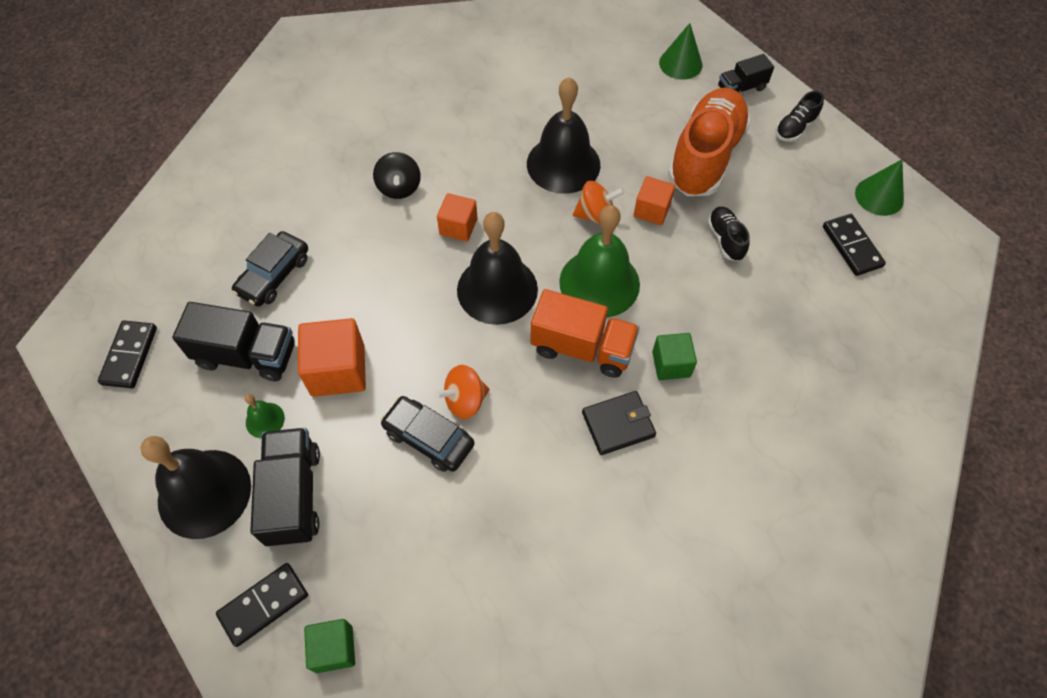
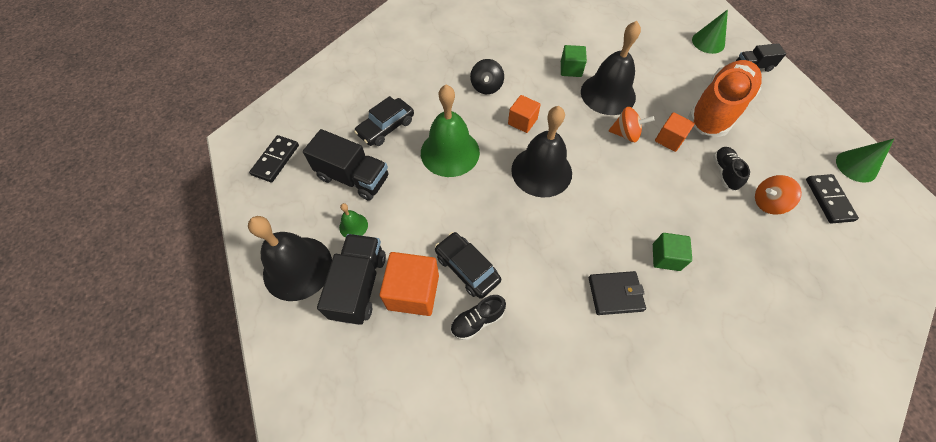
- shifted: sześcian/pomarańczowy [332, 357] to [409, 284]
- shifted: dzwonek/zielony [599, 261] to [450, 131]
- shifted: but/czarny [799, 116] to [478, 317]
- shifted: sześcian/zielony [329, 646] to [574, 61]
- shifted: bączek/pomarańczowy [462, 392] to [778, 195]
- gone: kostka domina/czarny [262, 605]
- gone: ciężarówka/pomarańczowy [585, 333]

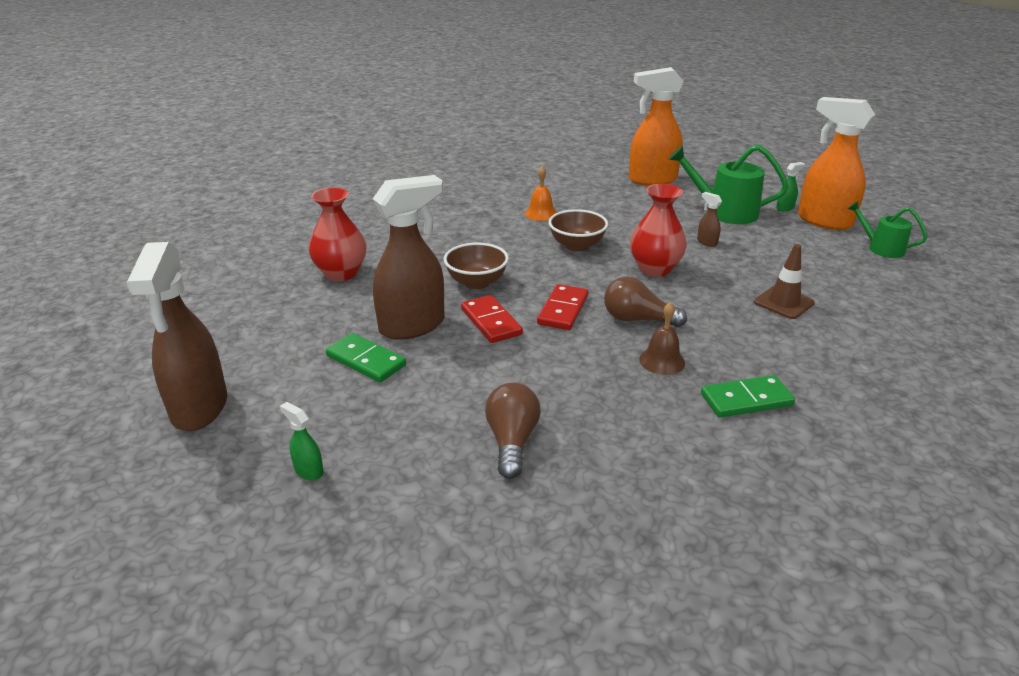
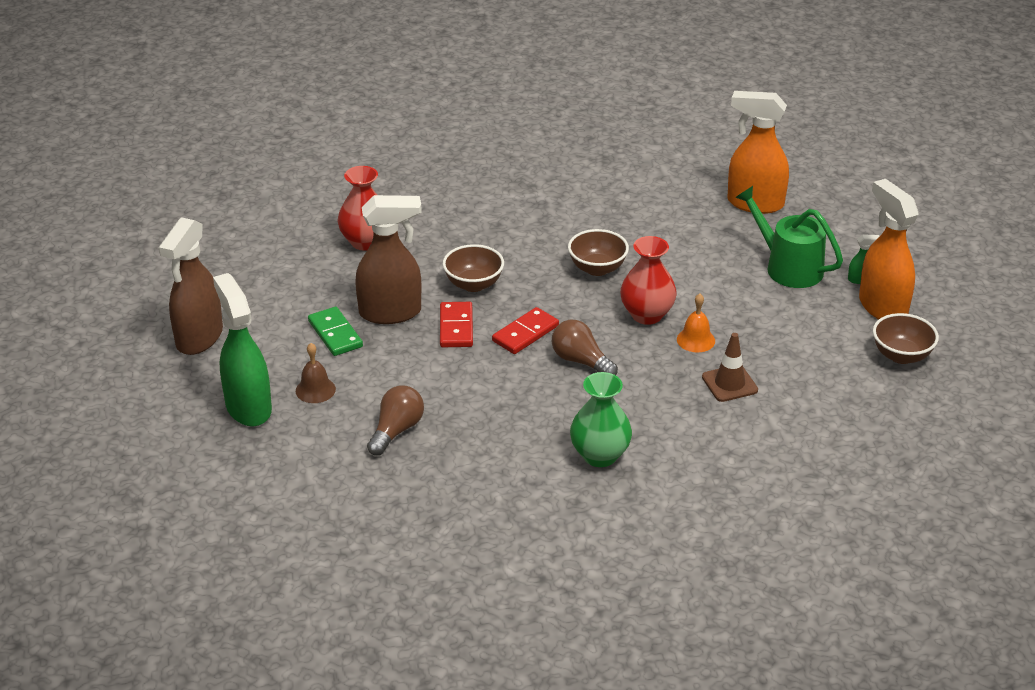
- scaled: spryskiwacz/zielony [302, 441] = [242, 349] x2.50
- shifted: dzwonek/brązowy [662, 338] to [316, 373]
- swapped: kostka domina/zielony [748, 396] to wazon/zielony [601, 419]
- shifted: dzwonek/pomarańczowy [541, 193] to [696, 323]
- swapped: konewka/zielony [887, 229] to miska/brązowy [906, 338]
- gone: spryskiwacz/brązowy [709, 219]

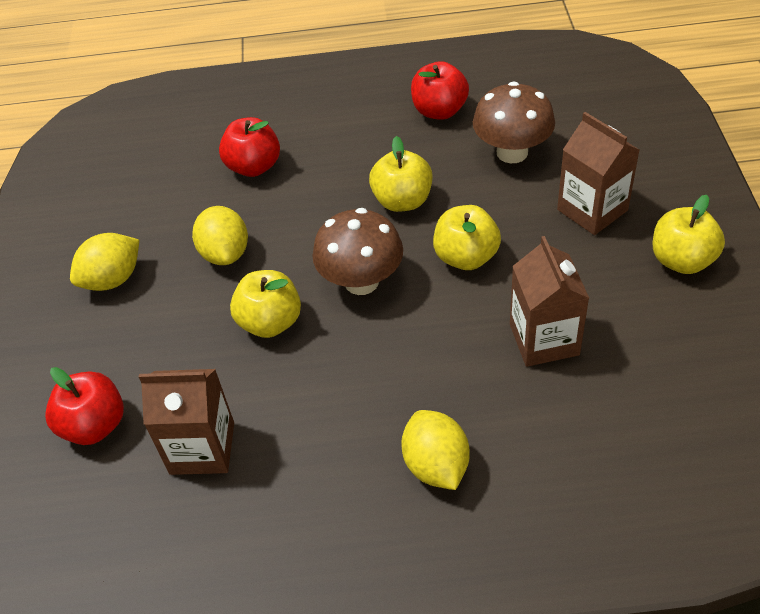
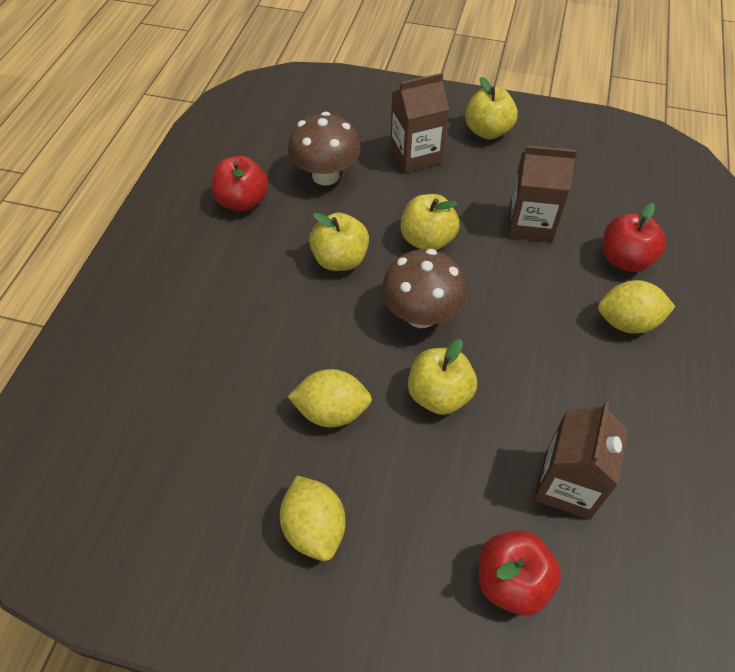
- shifted: jabłko/czerwony [249, 147] to [634, 237]

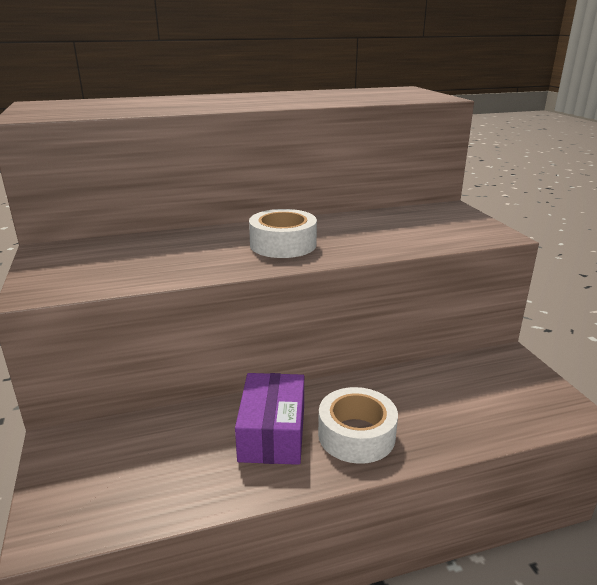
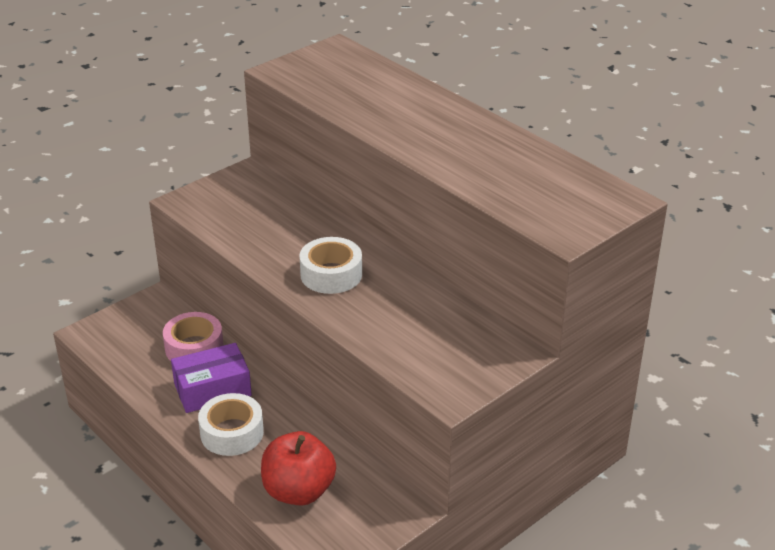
- new: taśma klejąca/różowy [193, 336]
- new: jabłko/czerwony [298, 468]

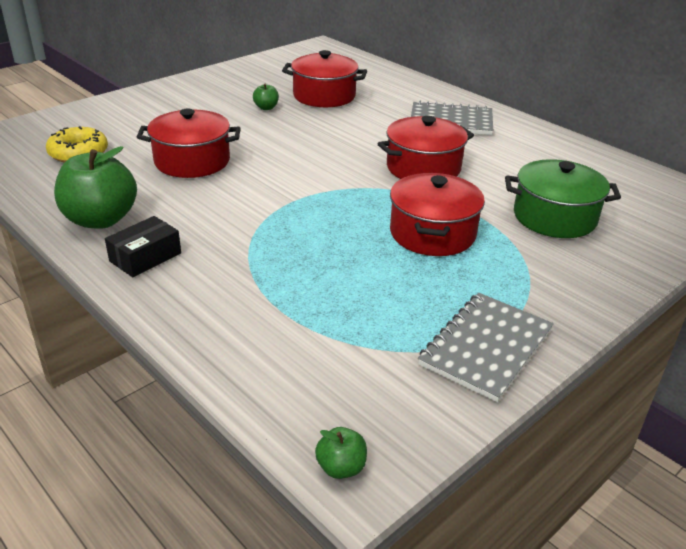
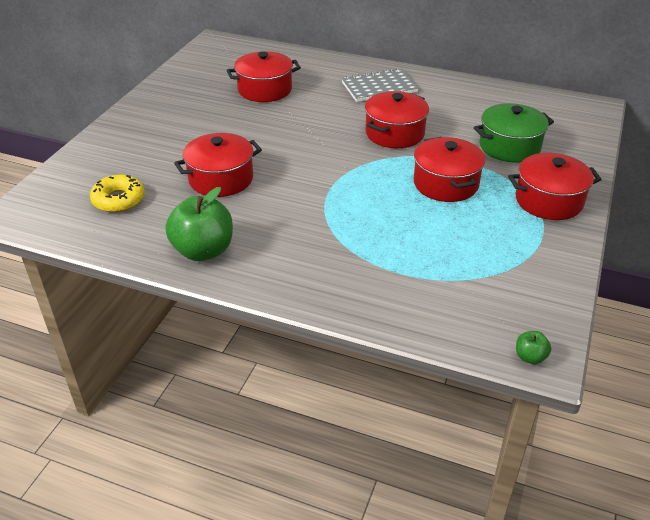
- new: garnek/czerwony [555, 186]
- gone: pudełko/czarny [143, 246]
- gone: jabłko/zielony [266, 97]
- gone: zeszyt/szary [486, 347]

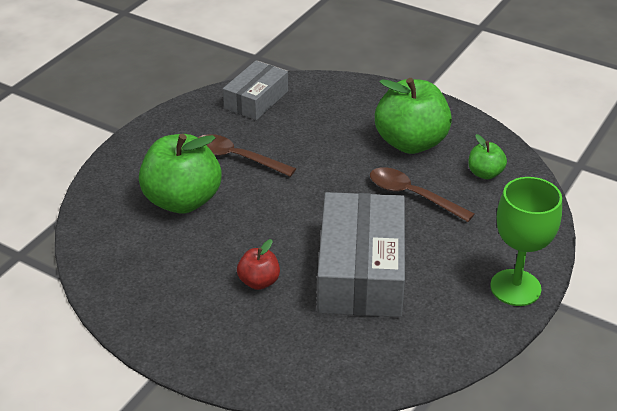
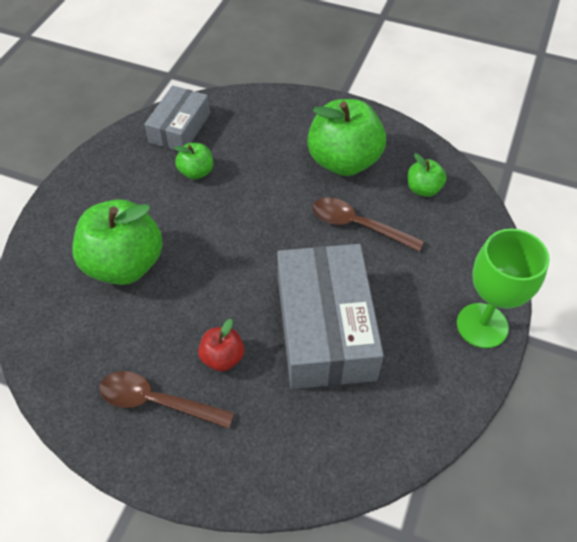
- shifted: łyżka/brązowy [247, 155] to [167, 399]
- new: jabłko/zielony [193, 161]

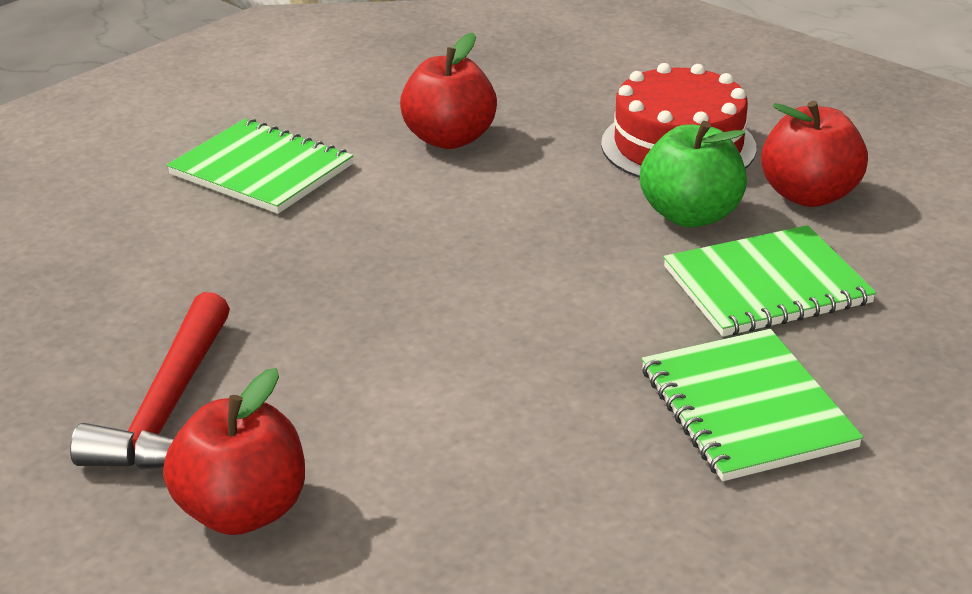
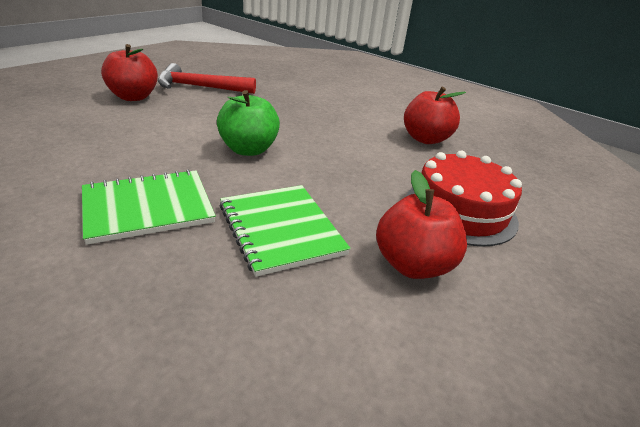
- shifted: jabłko/zielony [693, 174] to [248, 123]
- gone: zeszyt/zielony [260, 166]

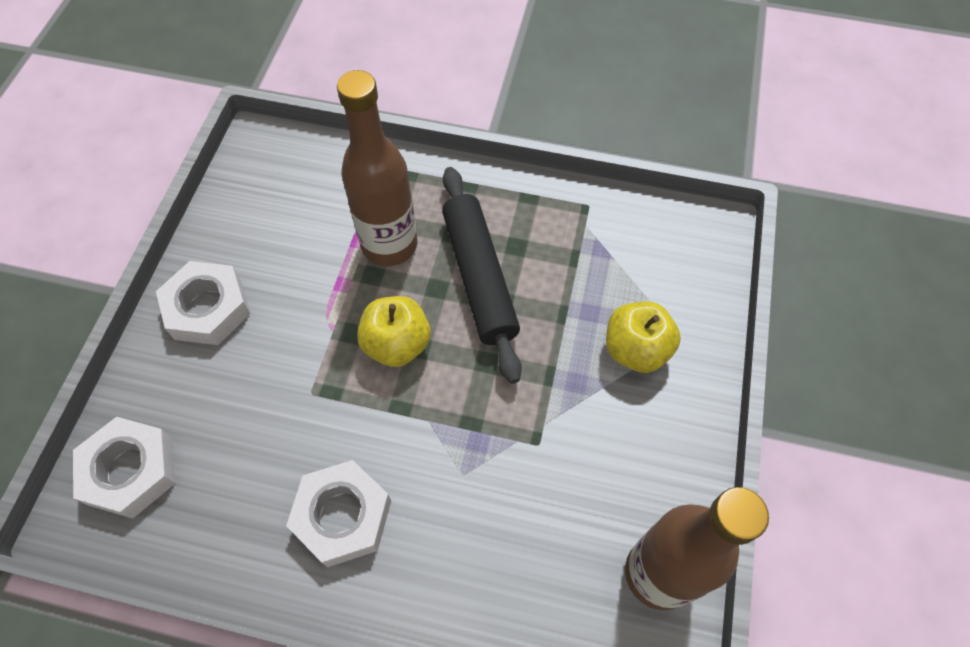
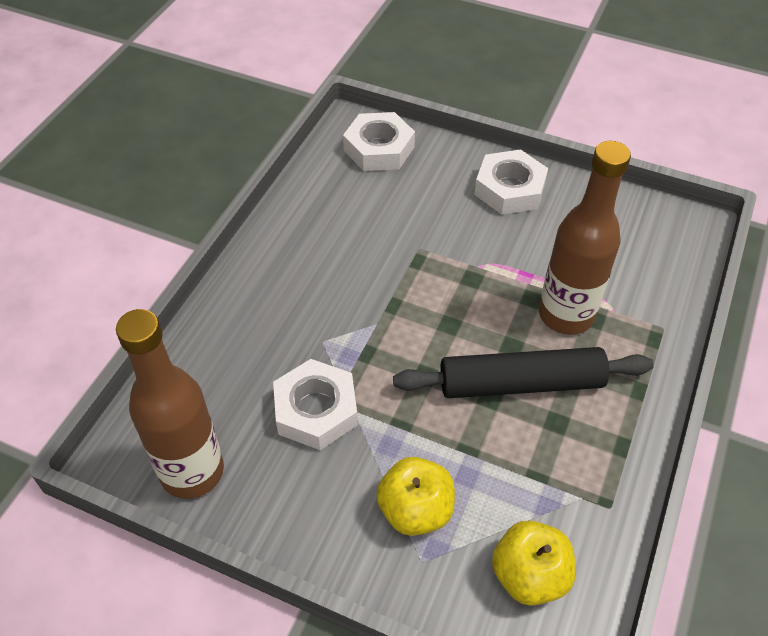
- shifted: nakrętka/biały [338, 513] to [315, 404]
- shifted: jabłko/żółty [394, 331] to [534, 563]

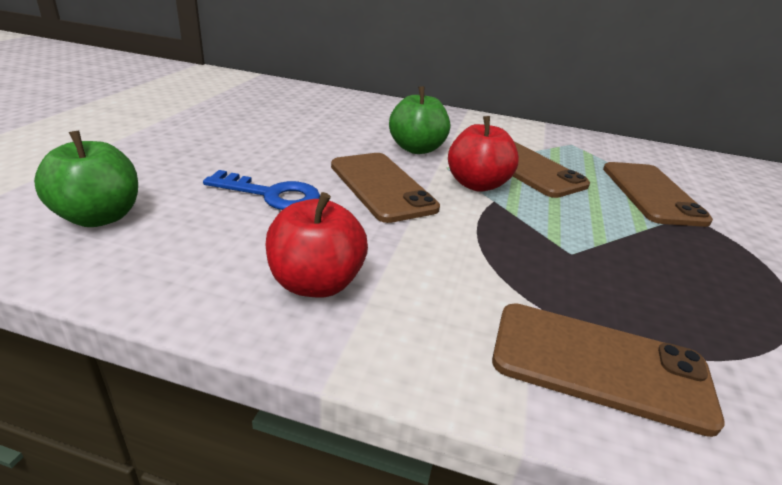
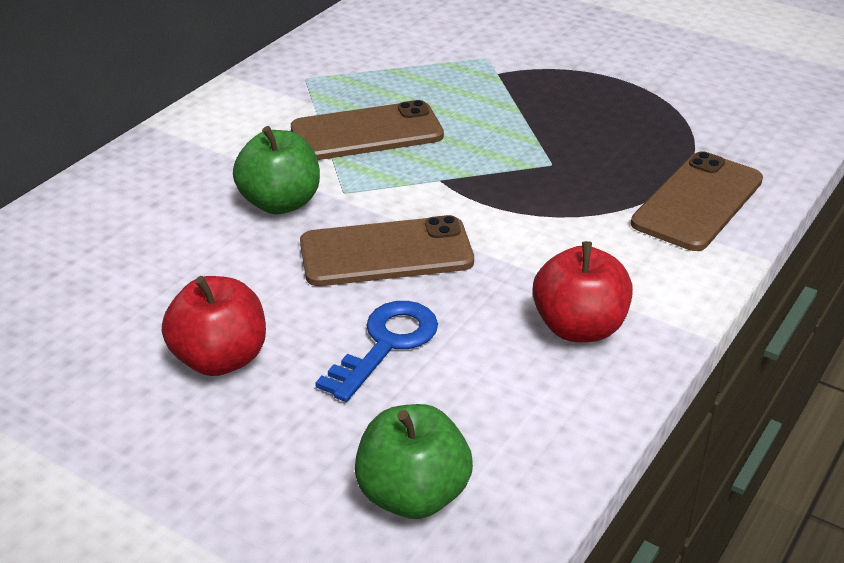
- shifted: jabłko/czerwony [483, 154] to [214, 326]
- gone: telefon/brązowy [658, 194]

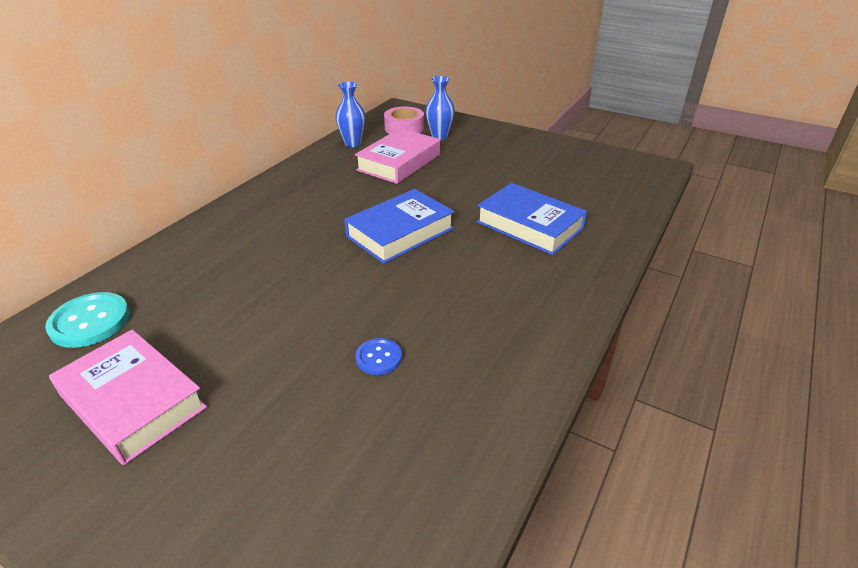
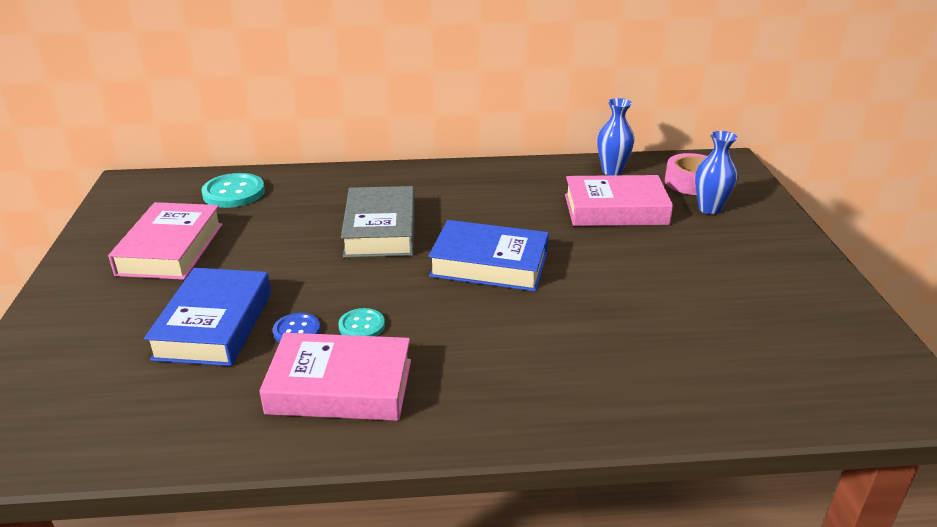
- shifted: książka/niebieski [531, 219] to [207, 317]
- new: książka/różowy [335, 377]
- new: guzik/turkusowy [361, 322]
- new: książka/szary [378, 222]

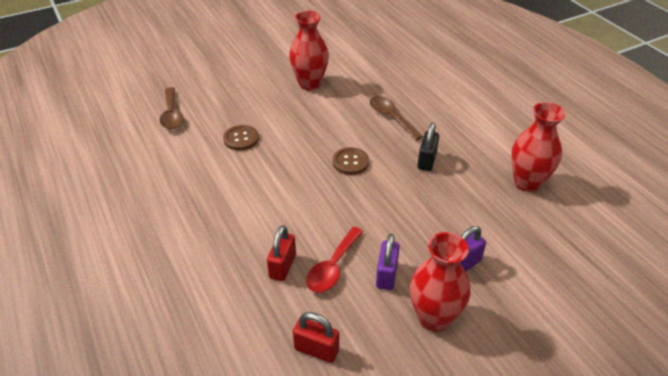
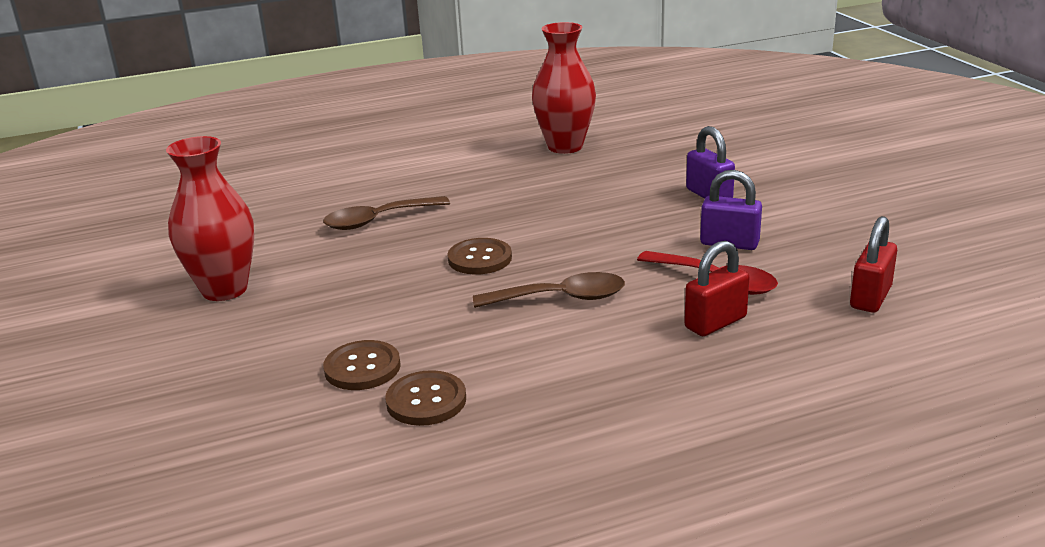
- new: guzik/brązowy [425, 398]
- shifted: łyżka/brązowy [171, 108] to [549, 290]
- rotated: kłódka/czerwony [281, 253] = [717, 288] 60 degrees counterclockwise
- gone: wazon/czerwony [440, 282]
- gone: kłódka/czarny [428, 146]

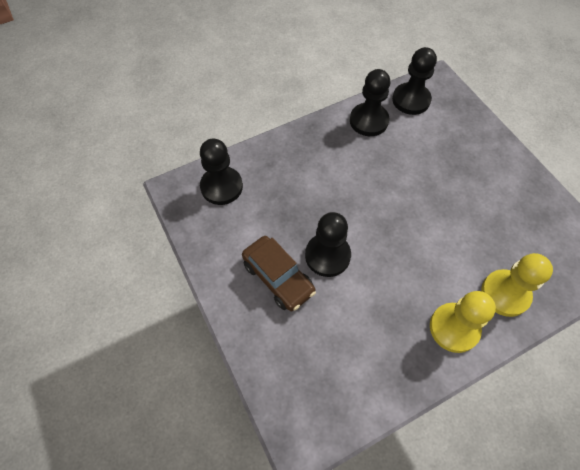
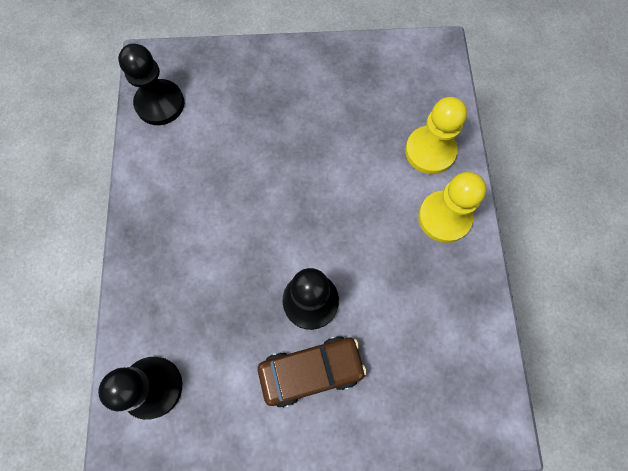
- gone: pionek/czarny [370, 102]

